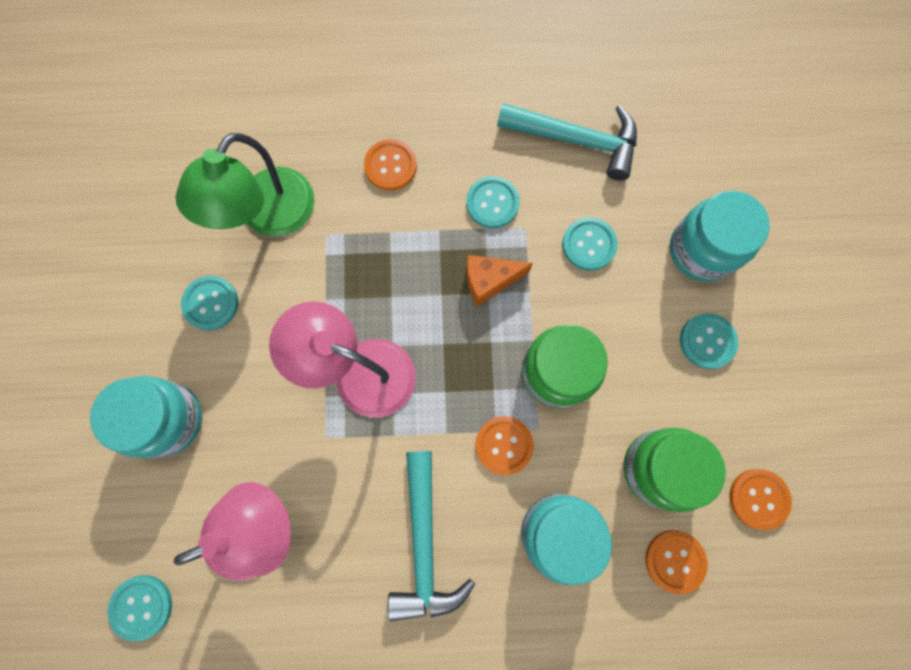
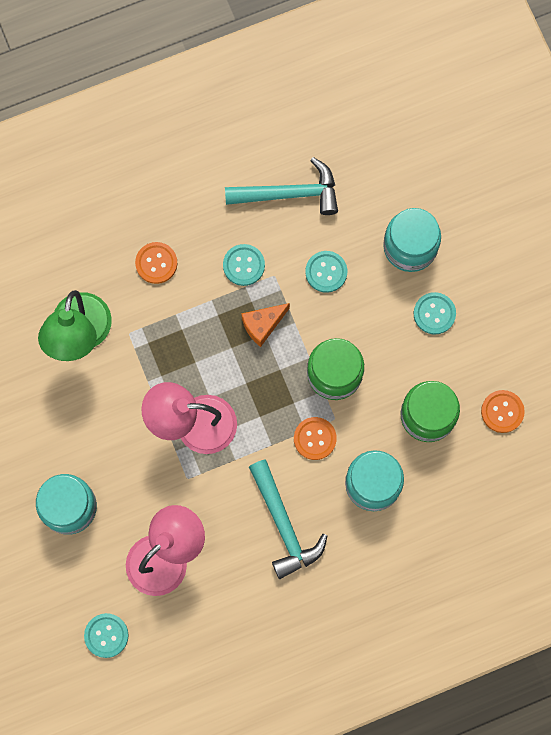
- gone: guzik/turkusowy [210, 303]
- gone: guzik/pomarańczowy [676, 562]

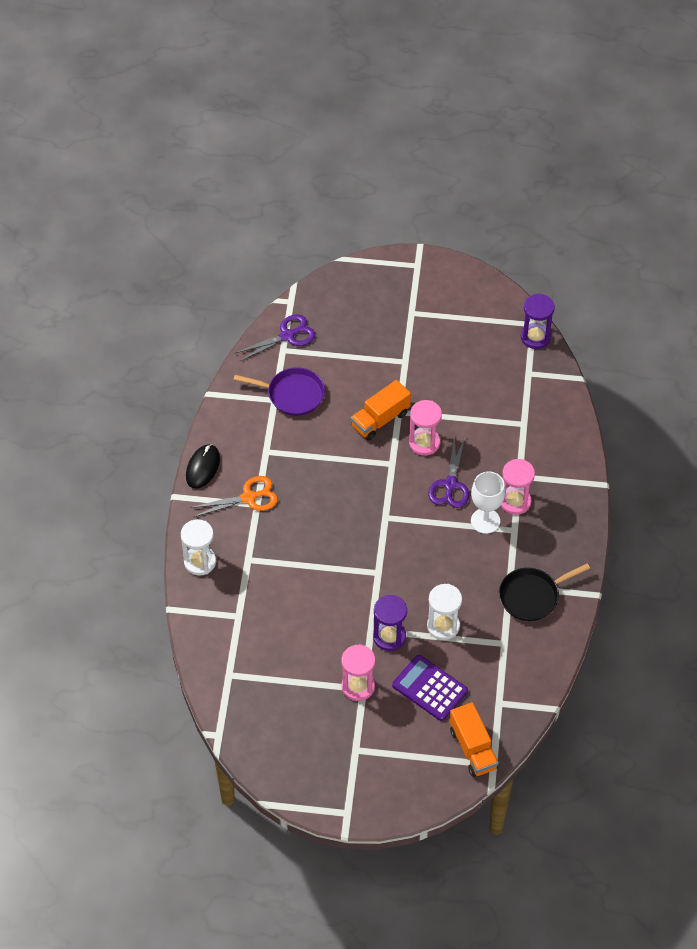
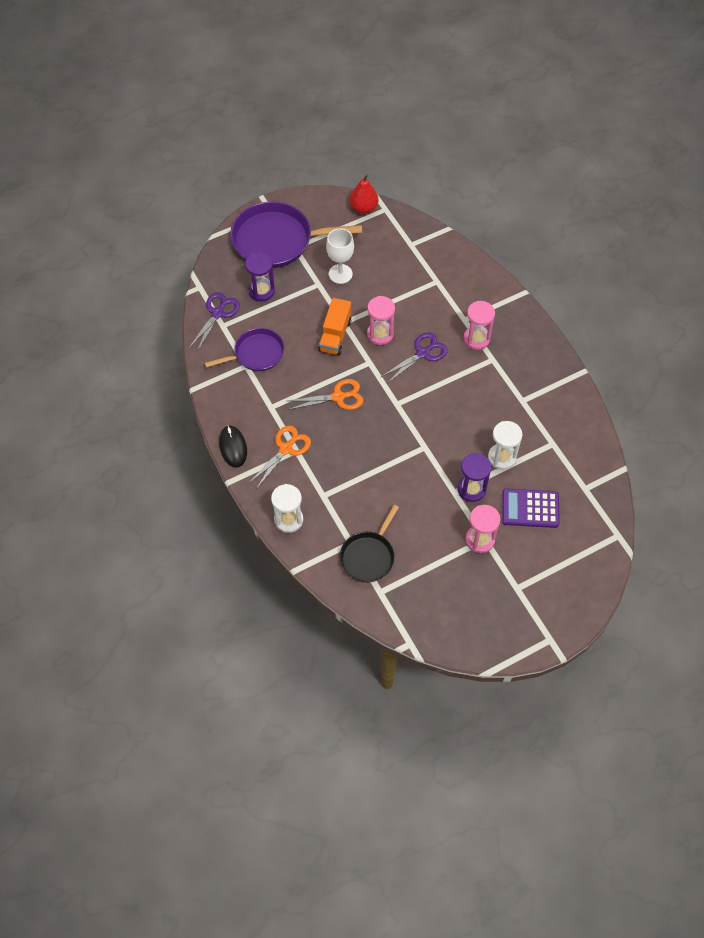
- new: patelnia/fioletowy [296, 235]
- shifted: klepsydra/fioletowy [538, 321] to [260, 277]
- new: nożyczki/pomarańczowy [325, 394]
- shifted: kielich/biały [488, 502] to [340, 256]
- shifted: patelnia/czarny [544, 592] to [369, 544]
- new: gruszka/czerwony [364, 194]
- rotated: nożyczki/fioletowy [448, 472] = [414, 357] 105 degrees counterclockwise
- gone: ciężarówka/pomarańczowy [474, 739]

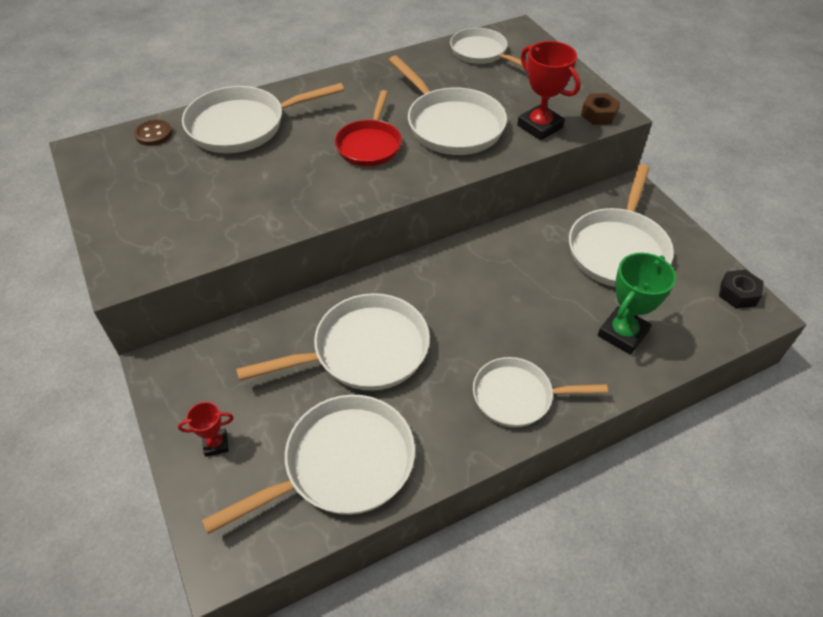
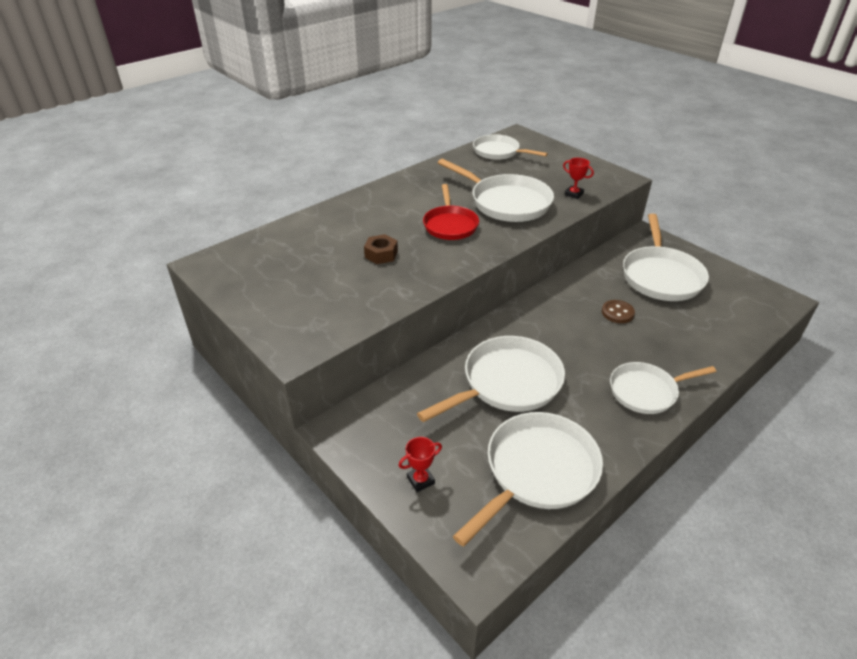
- shifted: nakrętka/brązowy [600, 109] to [381, 249]
- scaled: puchar/czerwony [549, 91] = [578, 178] x0.55
- shifted: guzik/brązowy [153, 133] to [618, 311]
- gone: patelnia/biały [263, 118]
- gone: puchar/zielony [637, 304]
- gone: nakrętka/czarny [741, 289]

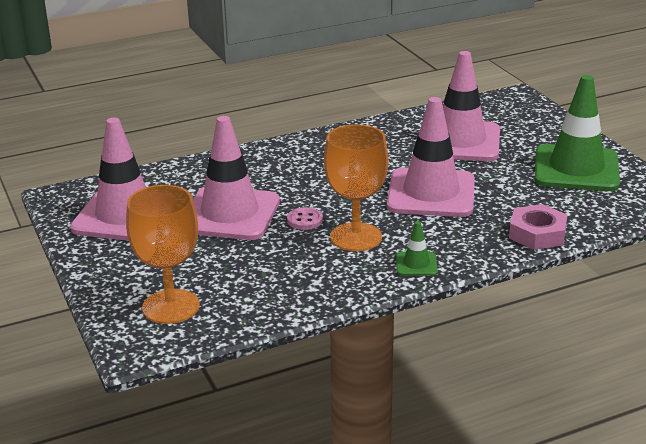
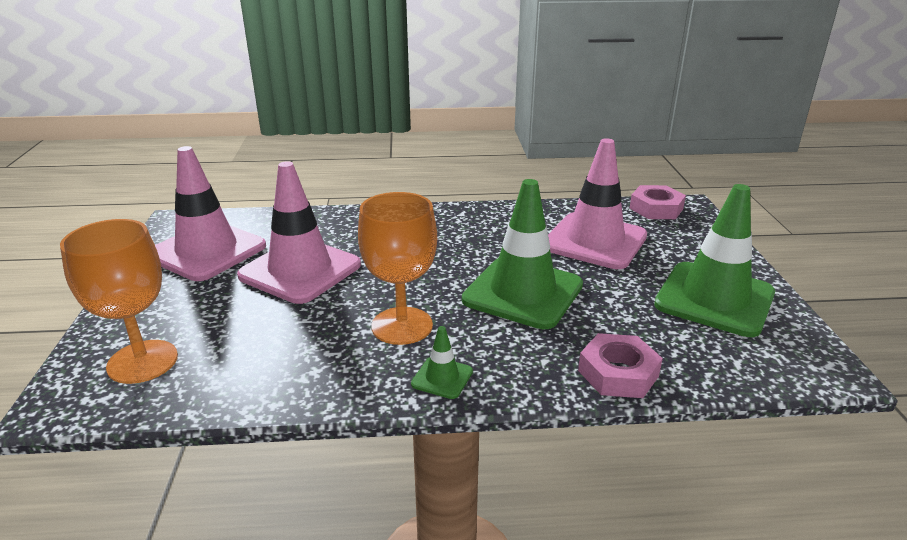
- repainted: pachołek/różowy [431, 157] to pachołek/zielony [522, 254]
- new: nakrętka/różowy [657, 202]
- gone: guzik/różowy [305, 218]

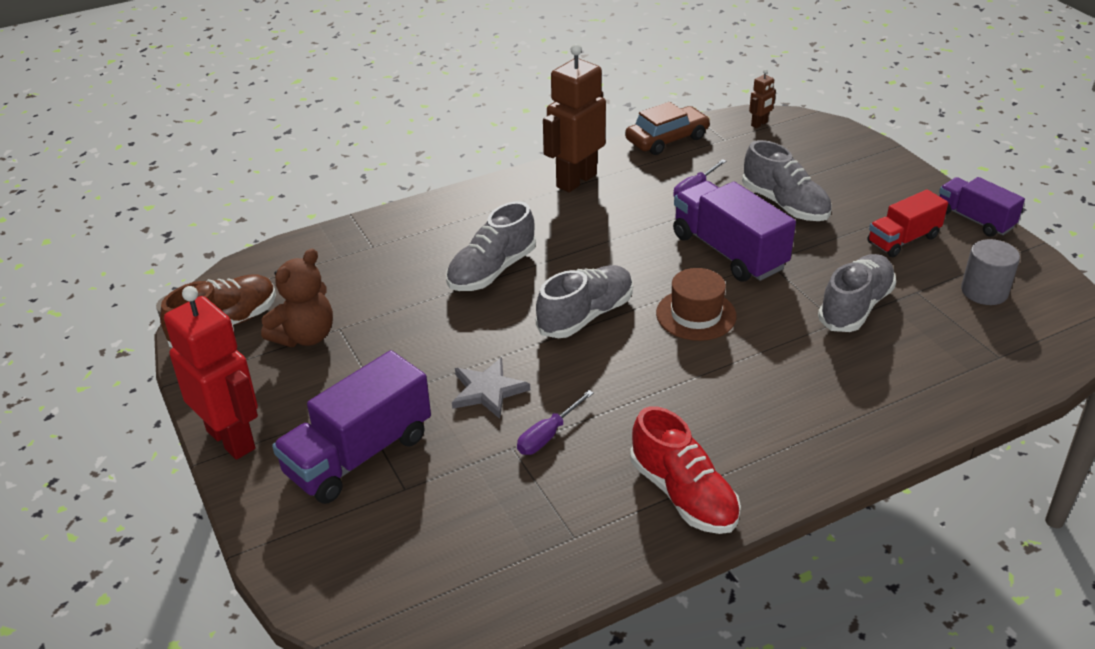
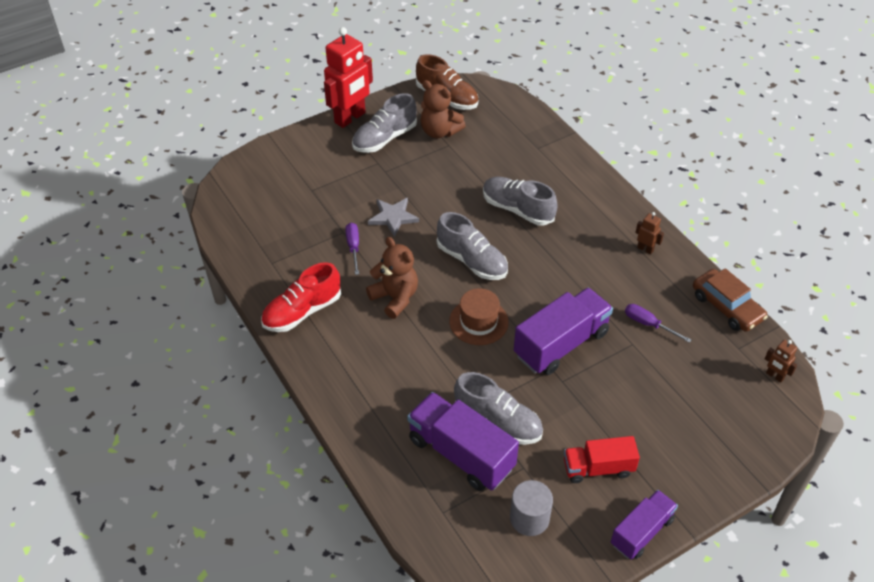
- rotated: śrubokręt/fioletowy [555, 422] = [352, 249] 45 degrees clockwise
- shifted: but/szary [787, 180] to [384, 123]
- new: miś/brązowy [392, 278]
- shifted: ciężarówka/fioletowy [351, 427] to [463, 441]
- rotated: ciężarówka/czerwony [908, 223] = [602, 459] 60 degrees counterclockwise
- scaled: robot/brązowy [574, 118] = [649, 233] x0.44

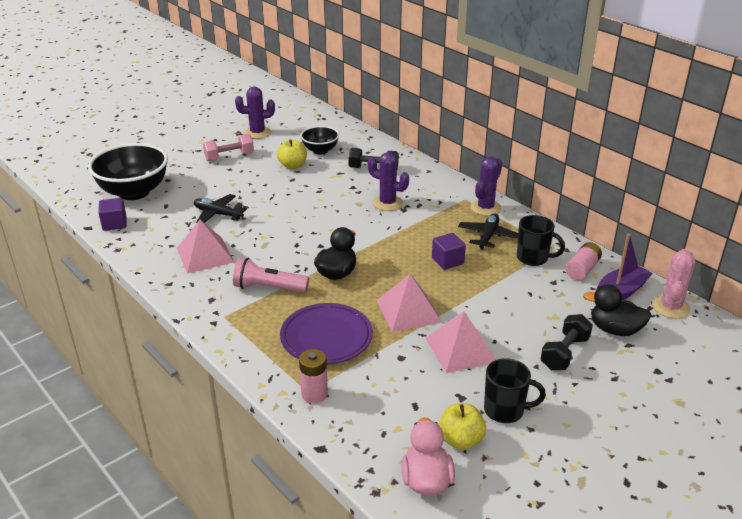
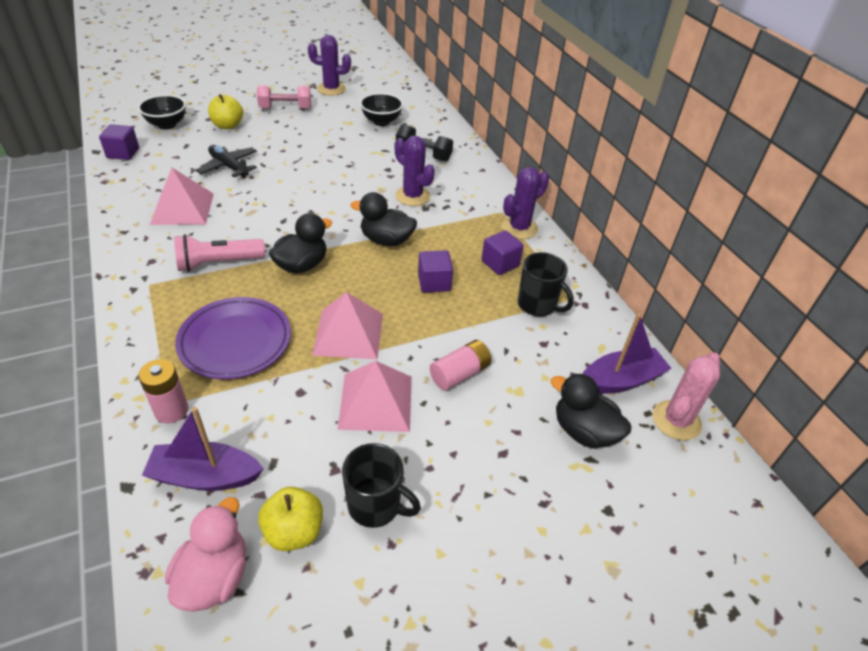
- scaled: miska/czarny [128, 171] = [162, 112] x0.55
- new: łódka/fioletowy [203, 449]
- rotated: latarka/różowy [271, 274] = [219, 253] 45 degrees counterclockwise
- shifted: jabłko/żółty [292, 154] to [225, 111]
- new: kaczka/czarny [383, 219]
- shifted: bateria/różowy [584, 261] to [461, 365]
- swapped: samolot/czarny [488, 232] to sześcian/fioletowy [503, 252]
- gone: hantel/czarny [567, 342]

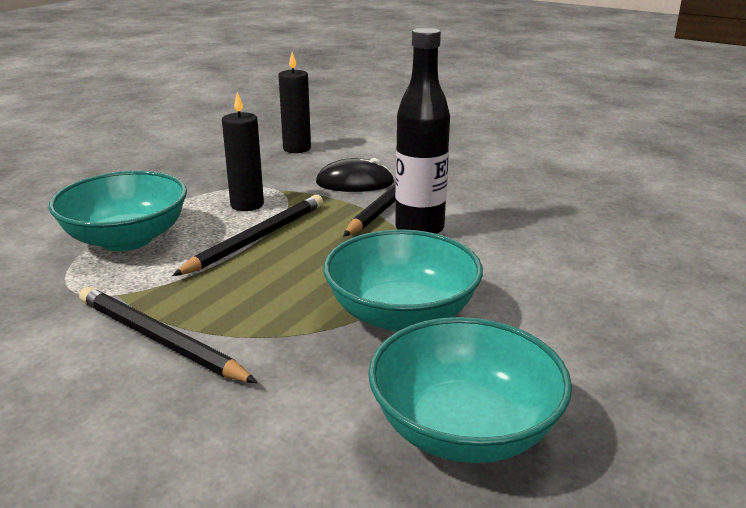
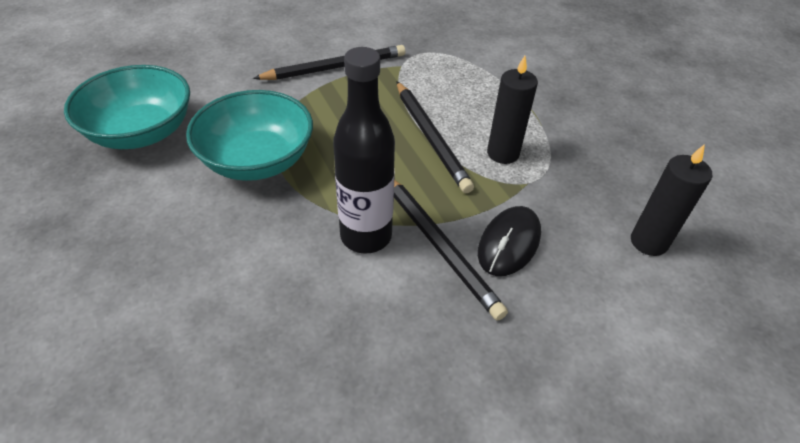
- gone: miska/turkusowy [118, 211]

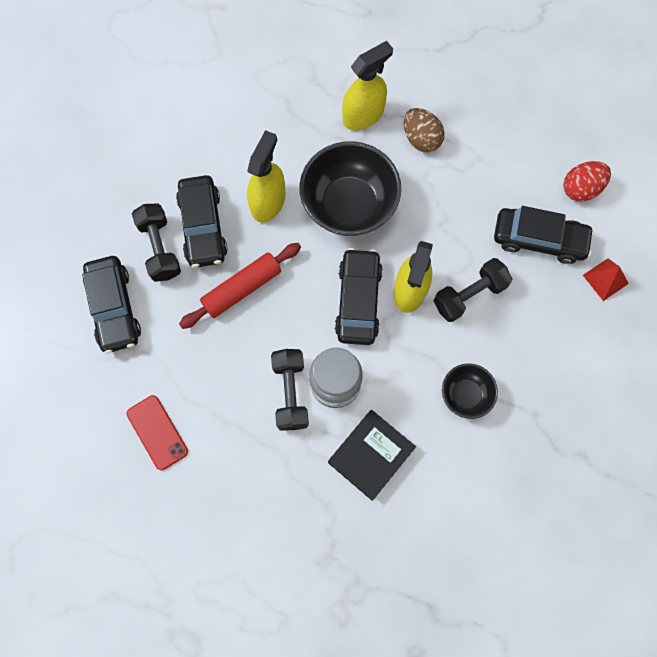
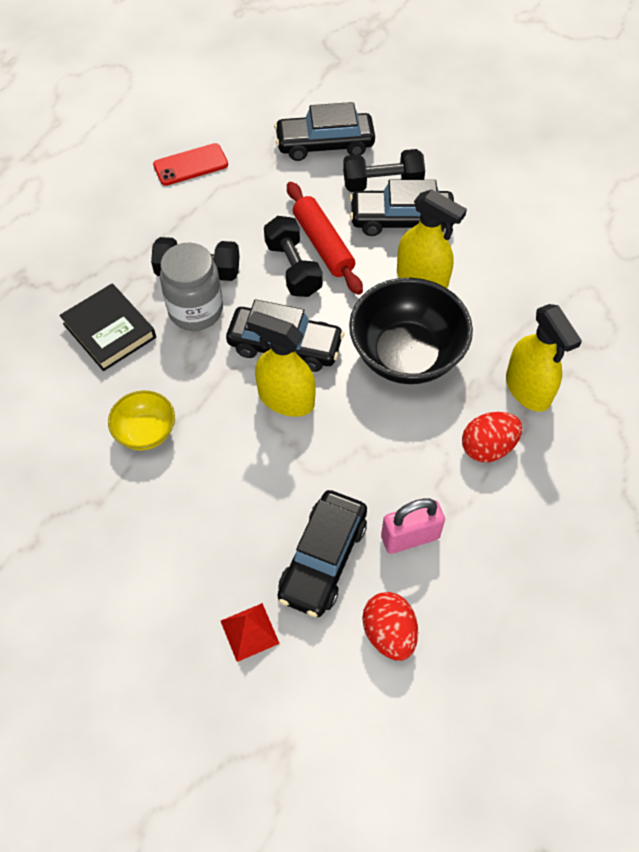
- repainted: miska/czarny [470, 391] to miska/żółty [141, 420]
- shifted: hantel/czarny [473, 290] to [293, 256]
- new: kłódka/różowy [413, 526]
- repainted: jajko/brązowy [424, 130] to jajko/czerwony [492, 437]

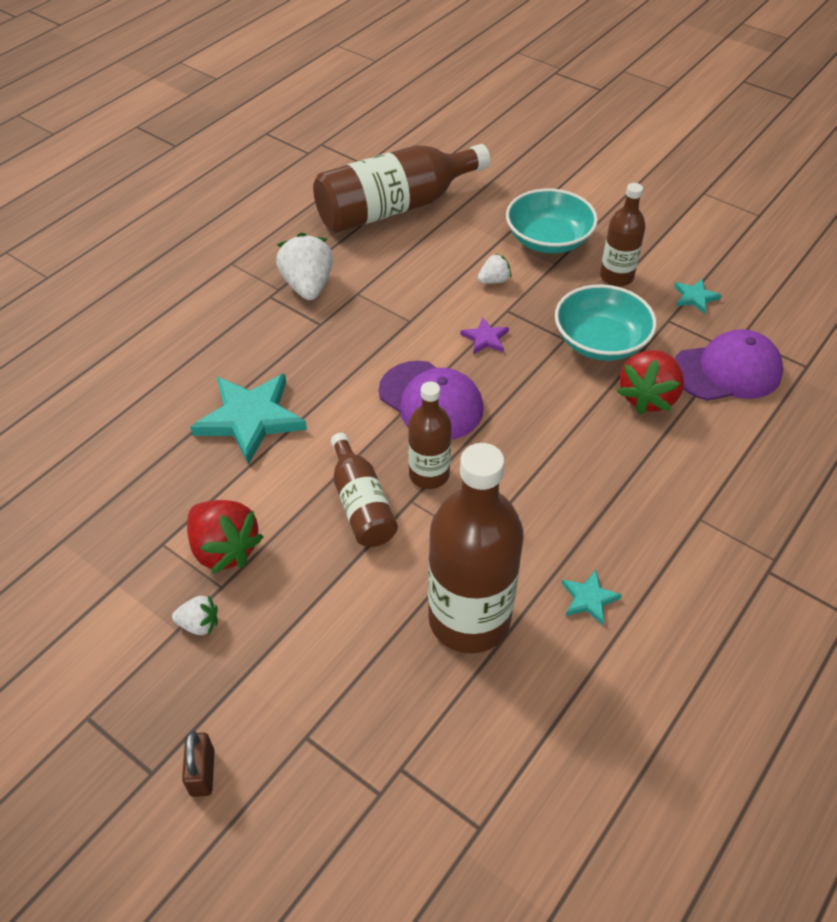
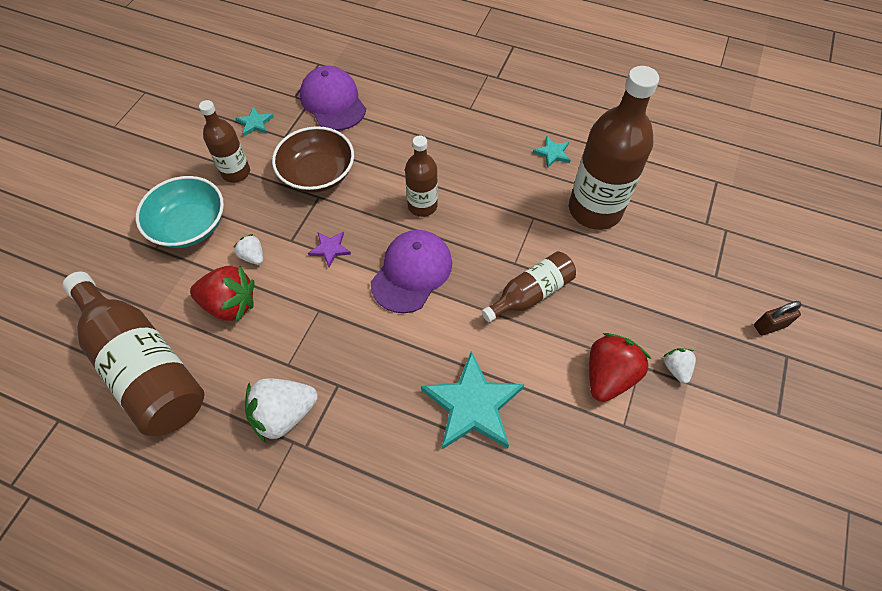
- shifted: truskawka/czerwony [650, 382] to [222, 294]
- repainted: miska/turkusowy [606, 322] to miska/brązowy [313, 159]
- shifted: butelka/brązowy [430, 435] to [421, 176]

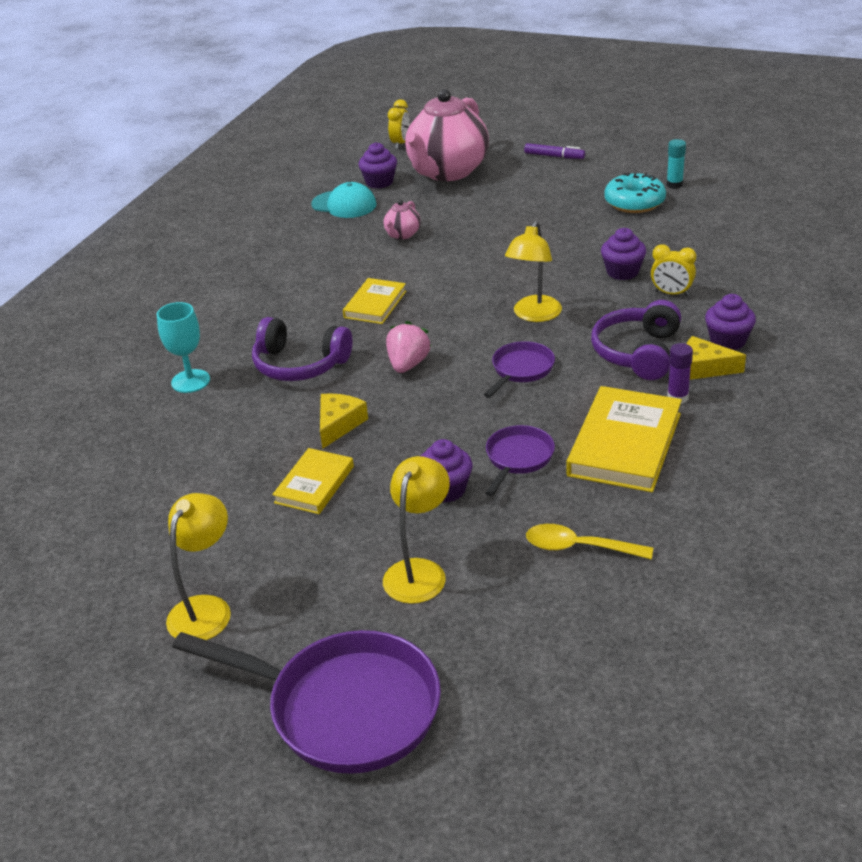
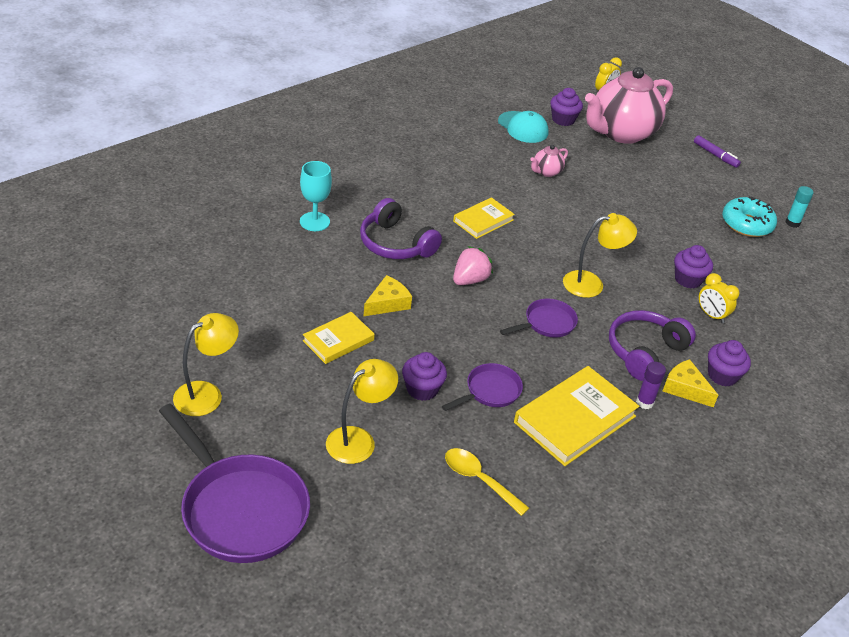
- rotated: lampka/żółty [533, 271] = [600, 255] 150 degrees counterclockwise

